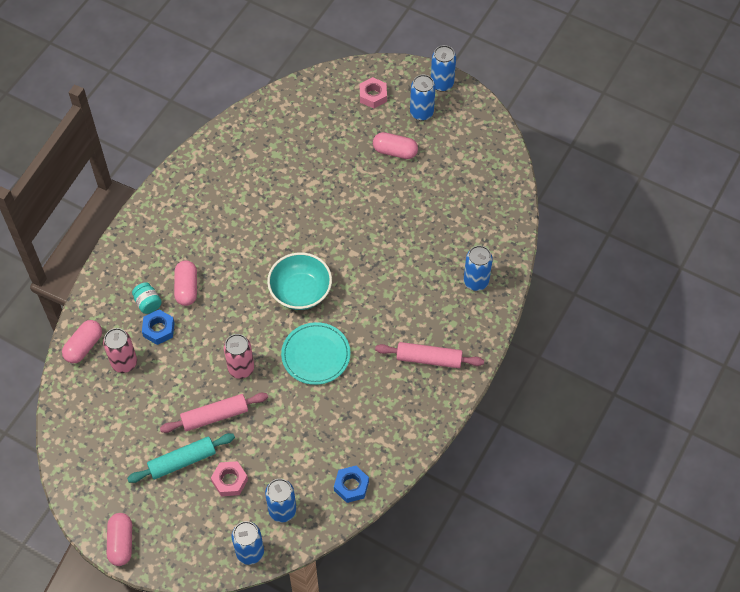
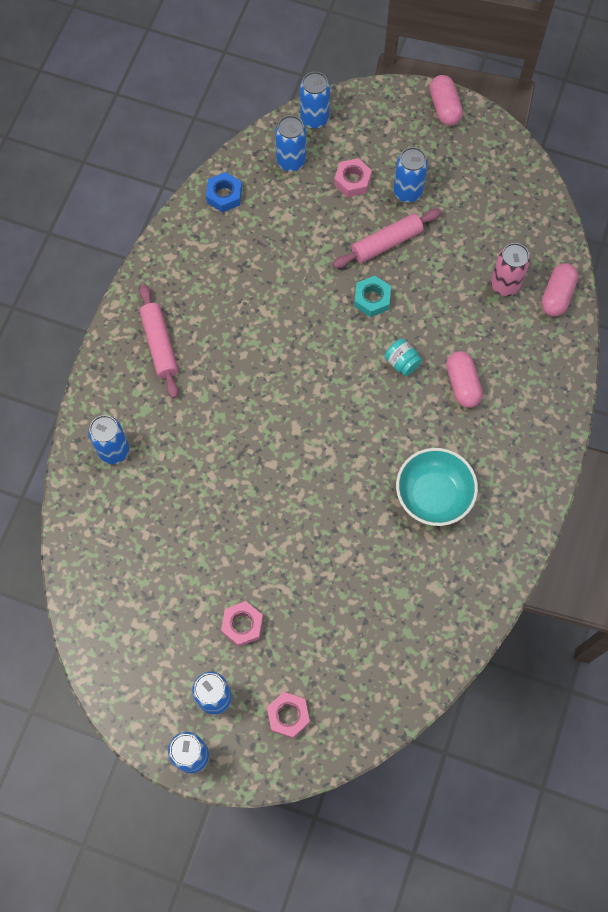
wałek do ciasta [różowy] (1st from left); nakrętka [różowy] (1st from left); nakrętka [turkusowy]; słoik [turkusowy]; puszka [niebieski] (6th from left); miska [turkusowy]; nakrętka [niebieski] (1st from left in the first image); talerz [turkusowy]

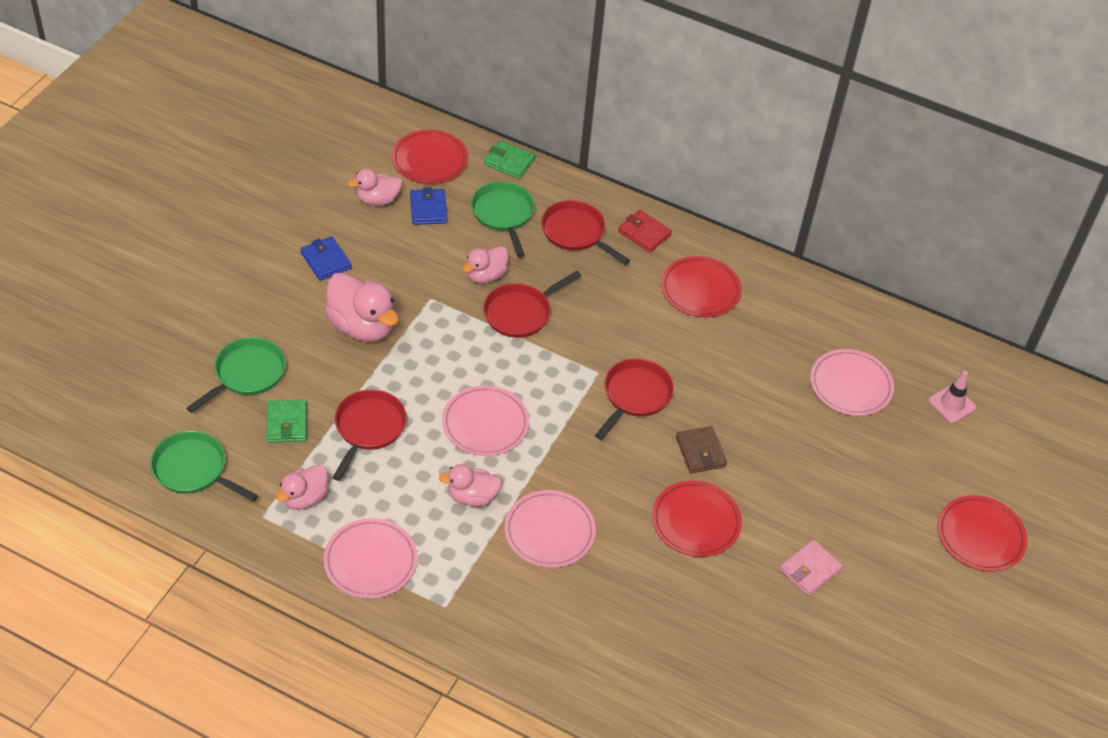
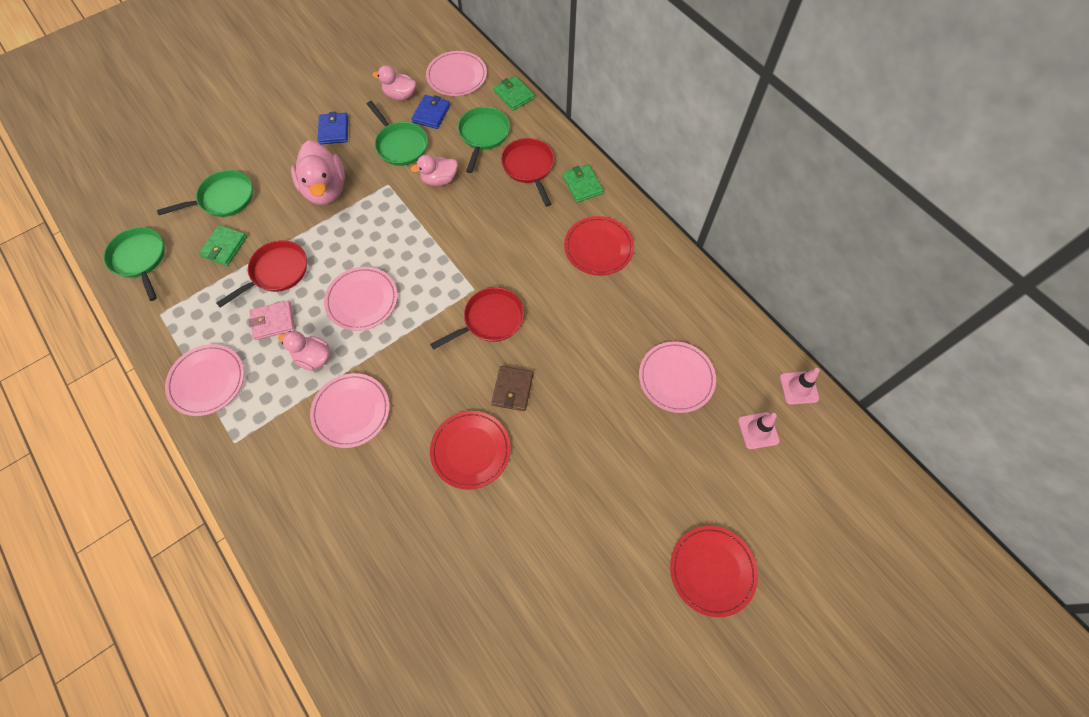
portfel [różowy]; patelnia [zielony] (3rd from left); talerz [różowy] (4th from left); portfel [zielony] (3rd from left); pachołek [różowy] (2nd from left); kaczka [różowy] (1st from left in the first image); patelnia [czerwony] (2nd from left in the first image)

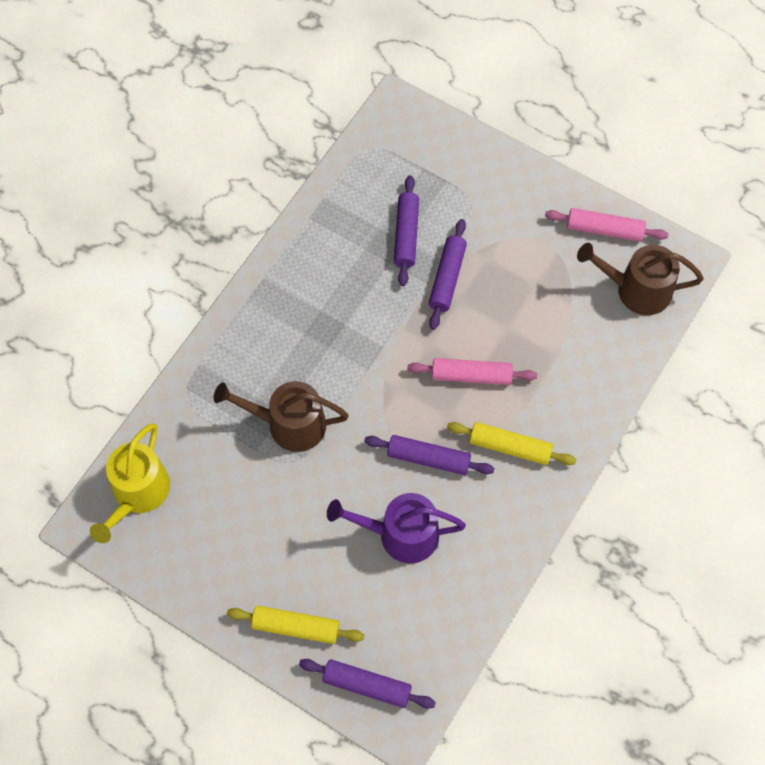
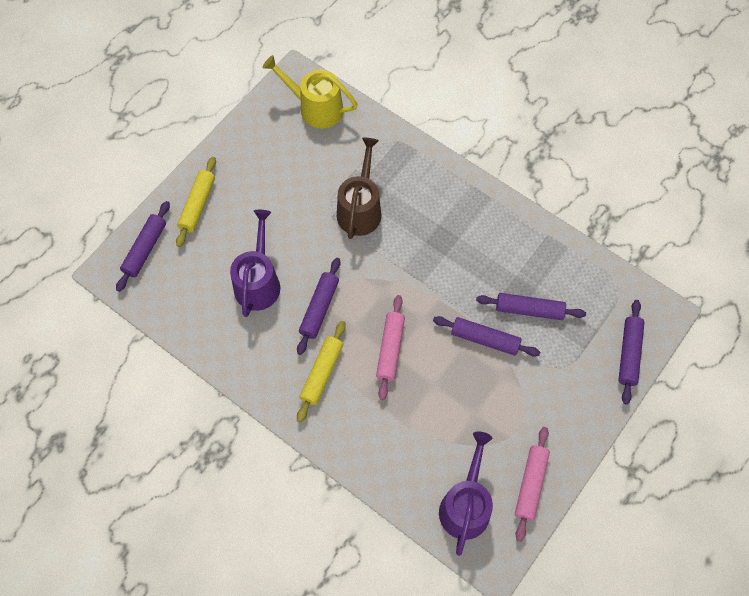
konewka [fioletowy] (2nd from left); wałek do ciasta [fioletowy] (5th from left)

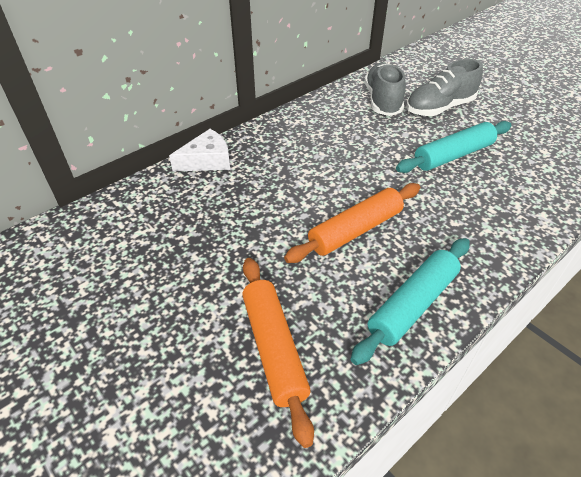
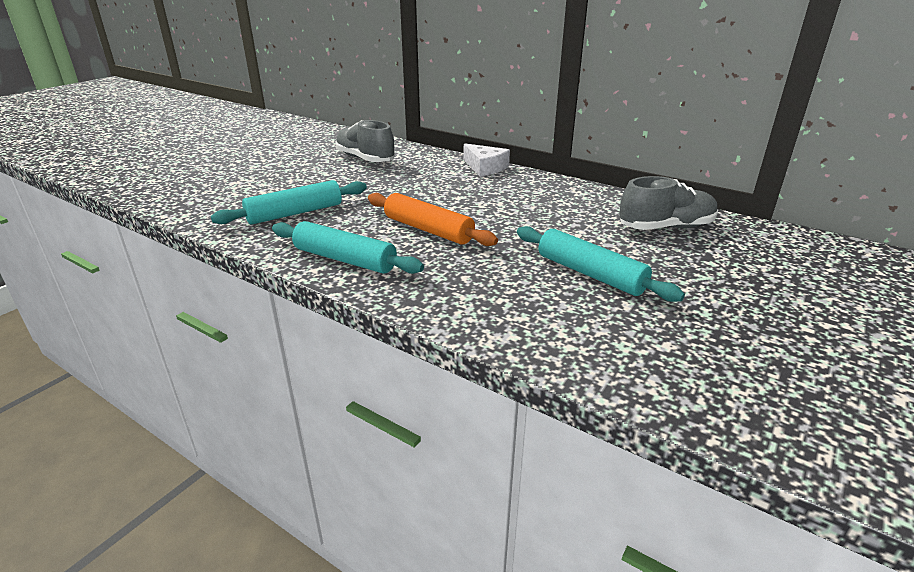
wałek do ciasta [turkusowy] (1st from left); but [szary] (1st from left)

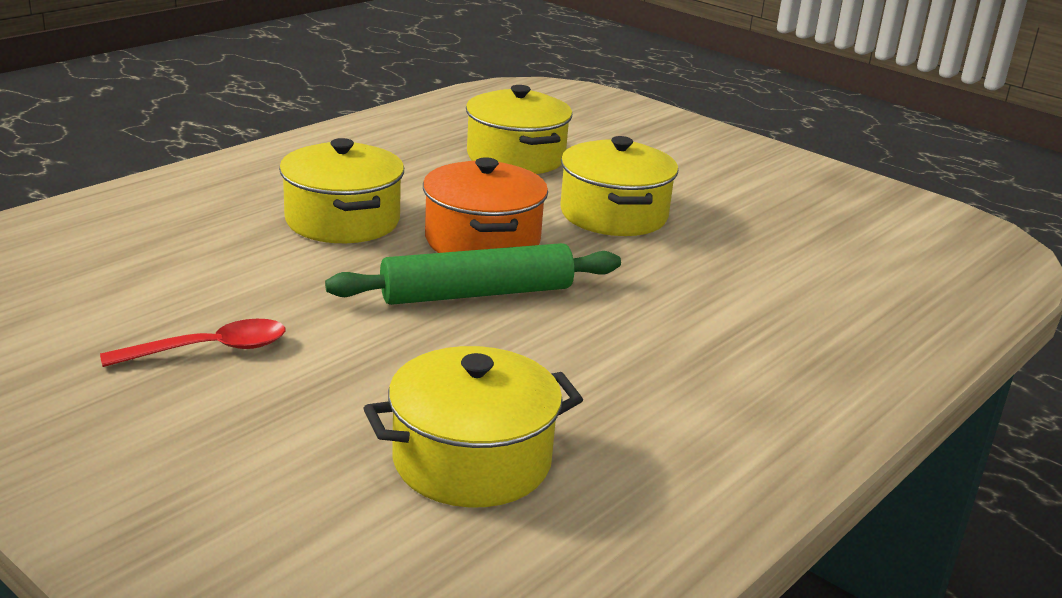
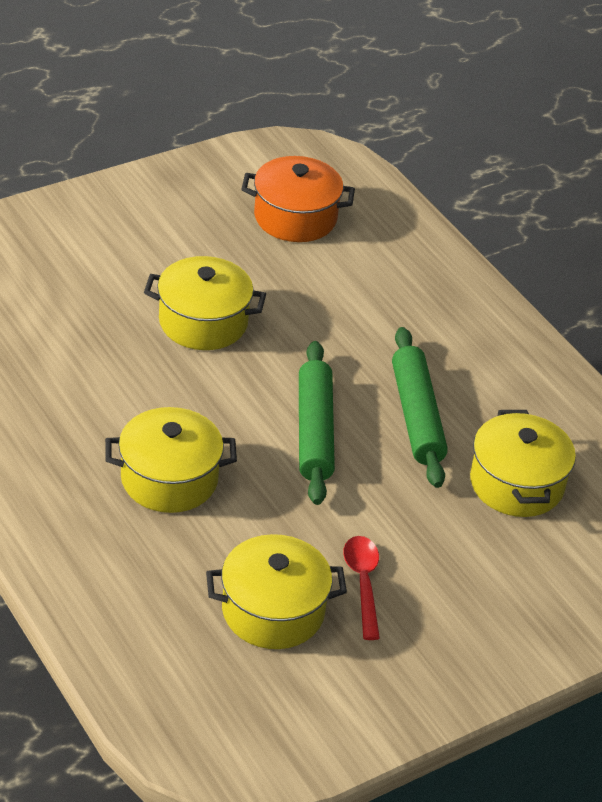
garnek [żółty] (3rd from left); garnek [pomarańczowy]; wałek do ciasta [zielony] (2nd from left)

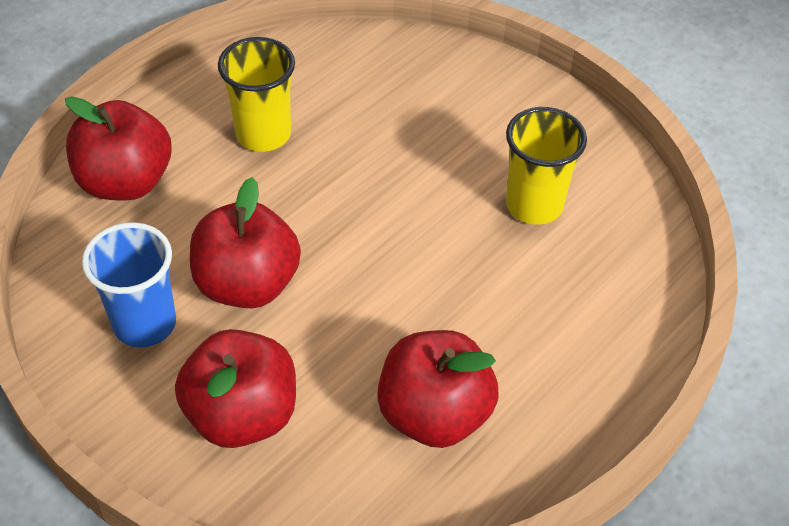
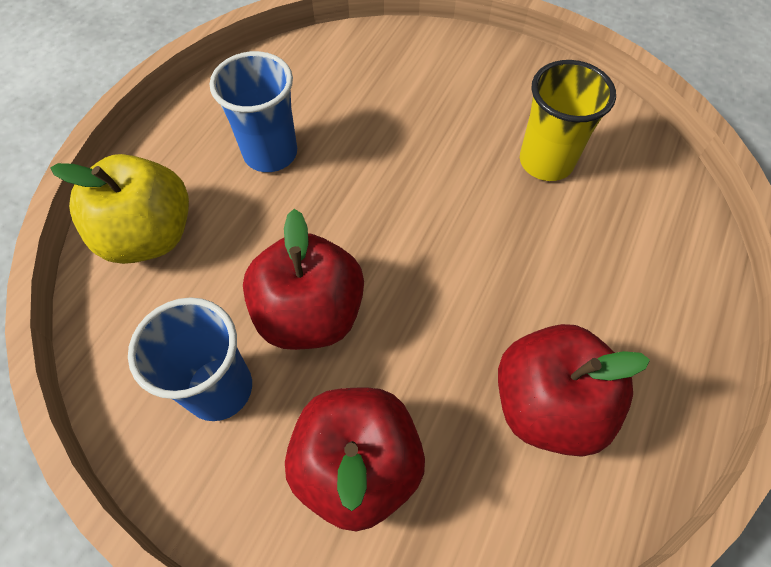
jabłko [żółty]; szklanka [niebieski] (2nd from left)

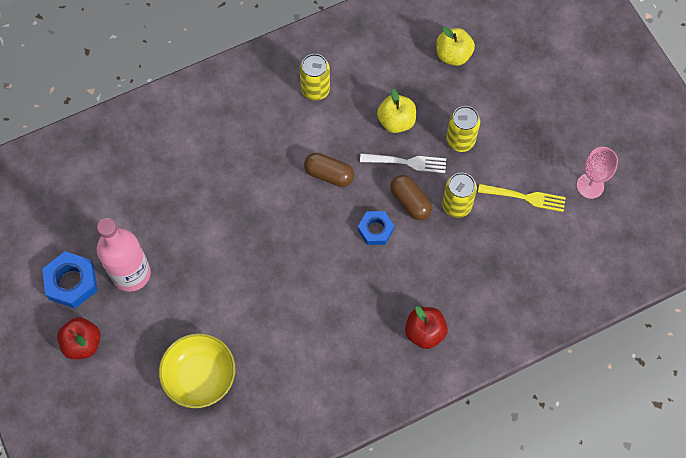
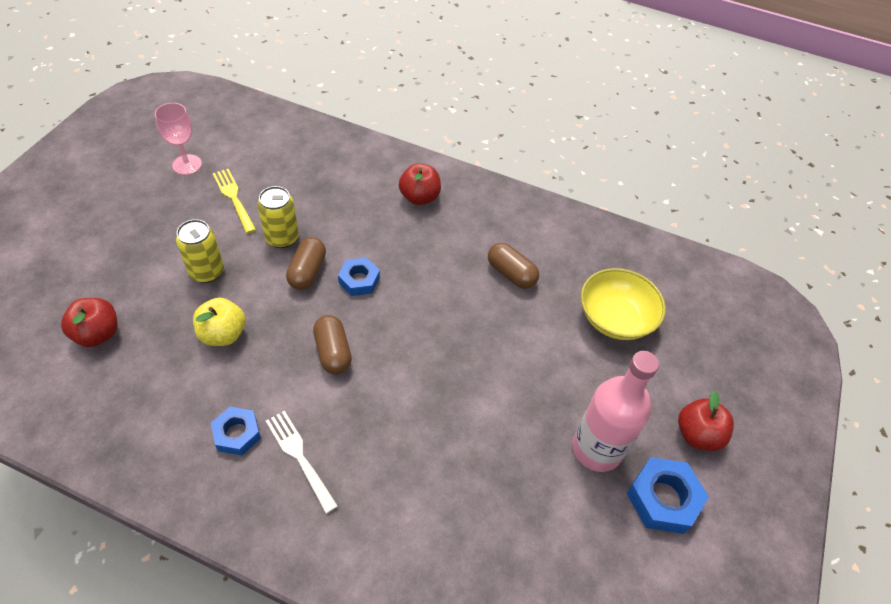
jabłko [czerwony] (1st from left); nakrętka [niebieski] (1st from left); widelec [biały]; kapsułka [brązowy] (3rd from left)

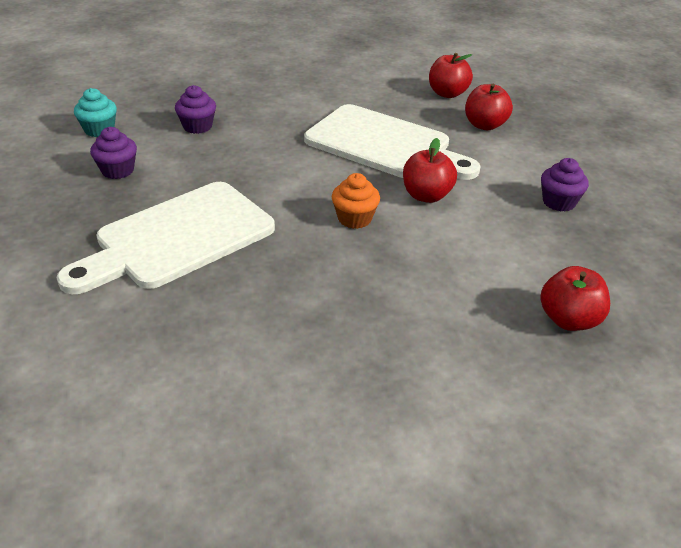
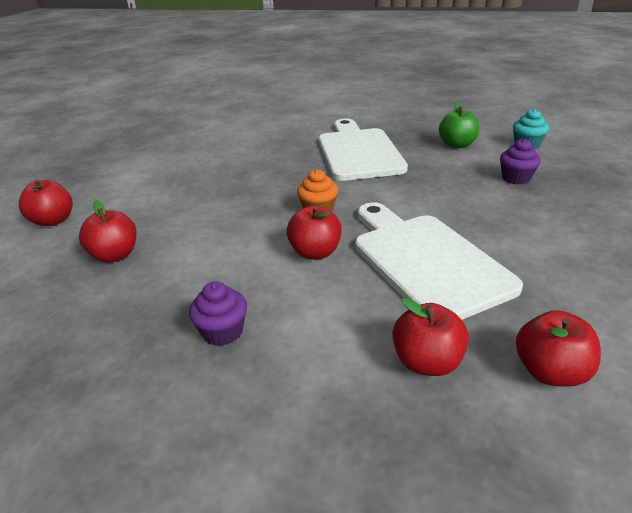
jabłko [czerwony] (1st from left); deska do krojenia [biały] (2nd from left); jabłko [zielony]

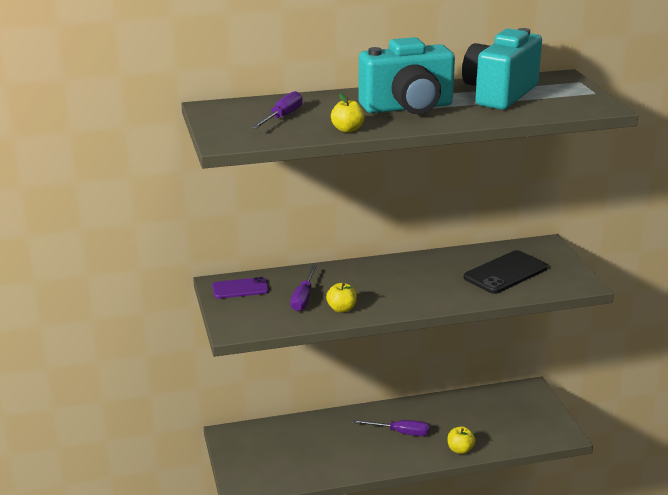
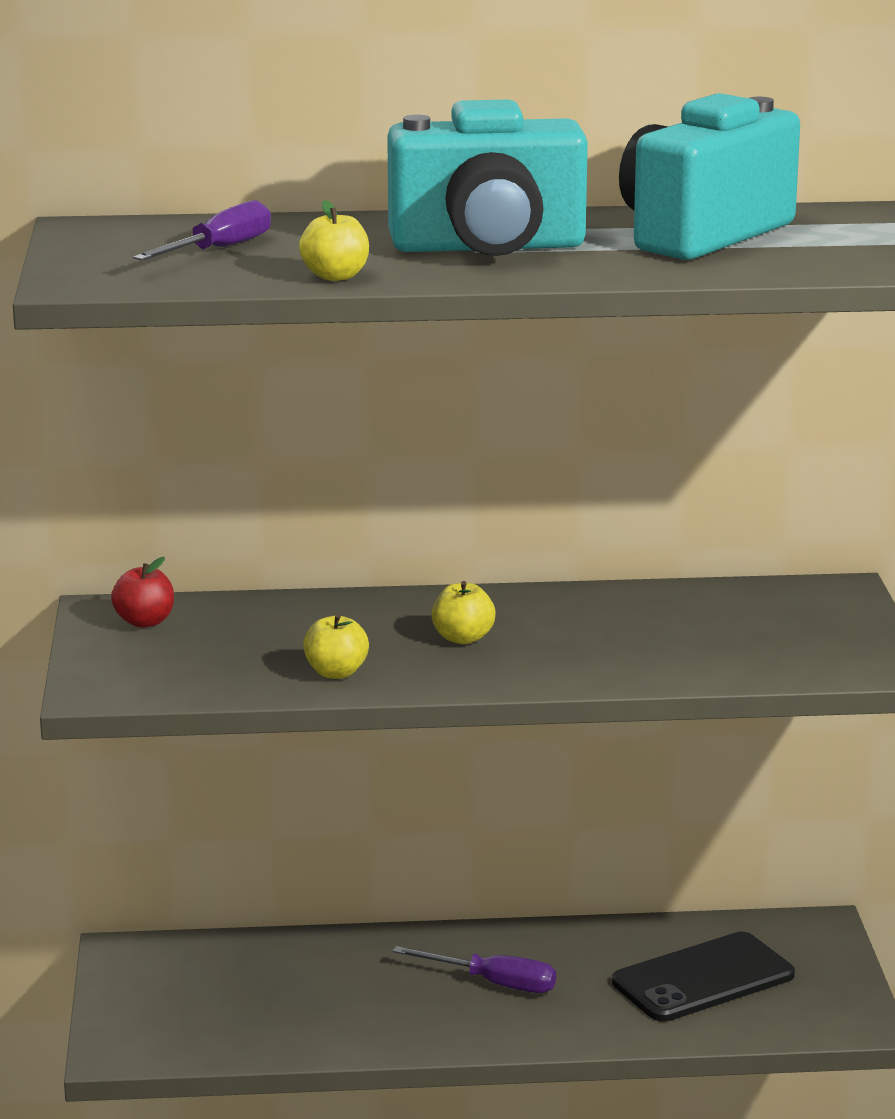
jabłko [czerwony]; jabłko [żółty] (3rd from left); telefon [czarny]; śrubokręt [fioletowy] (2nd from left in the first image)

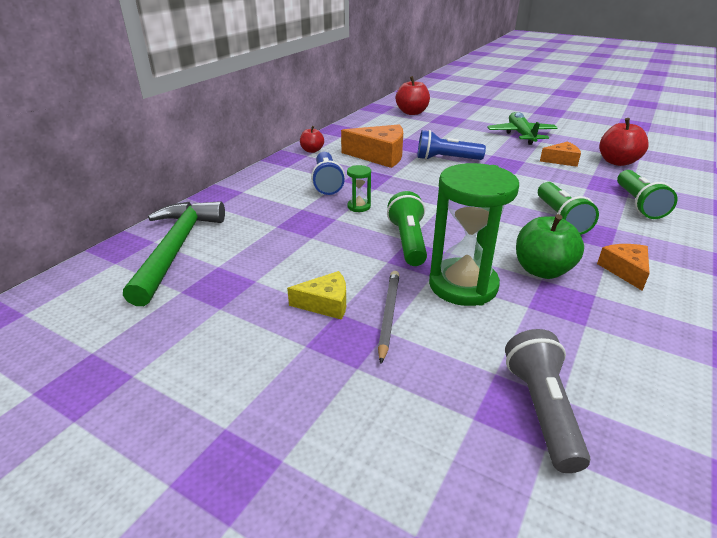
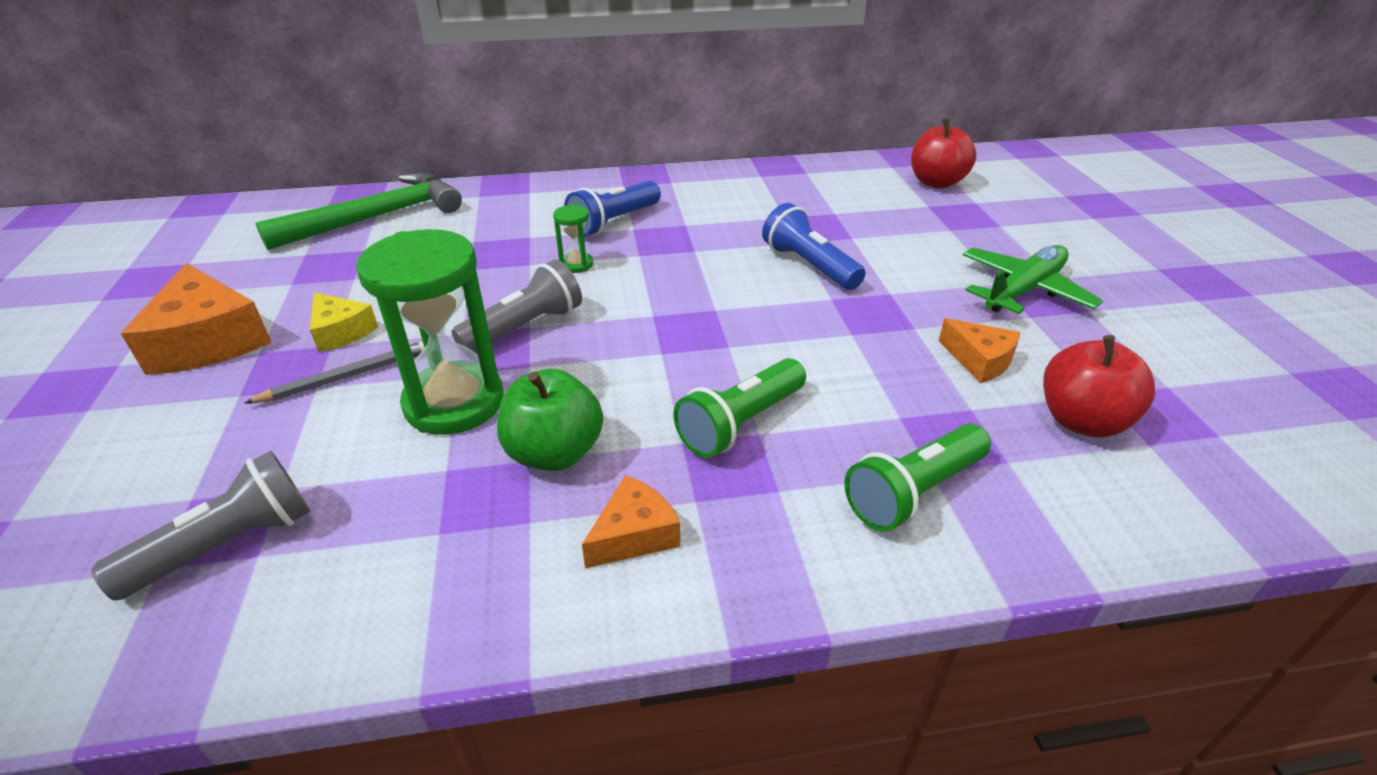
ser [pomarańczowy] (1st from left); latarka [szary] (2nd from left); jabłko [czerwony] (1st from left in the first image)

